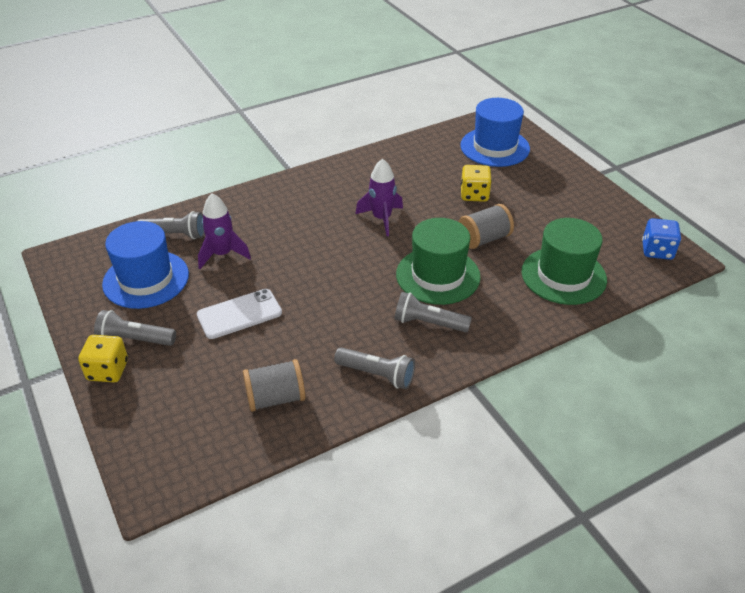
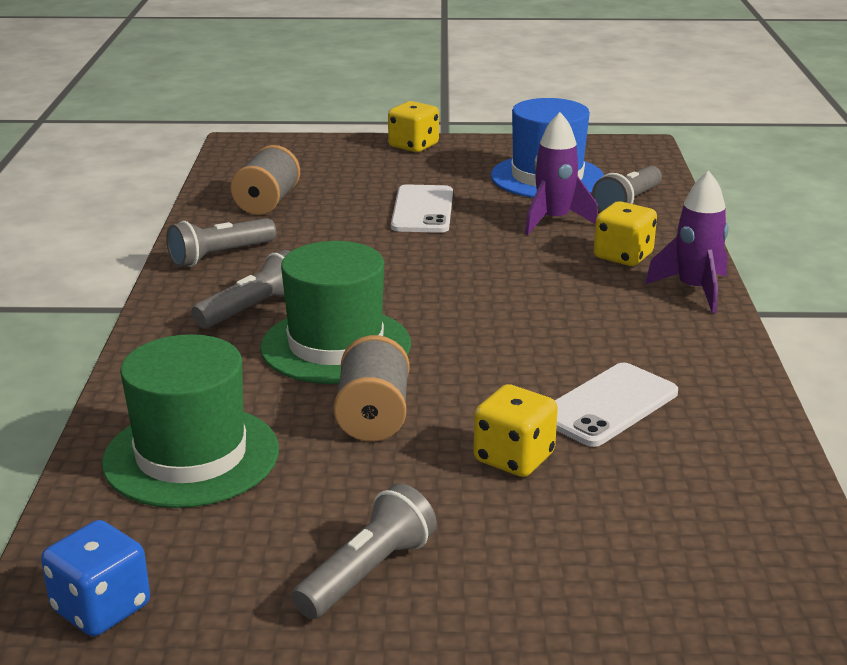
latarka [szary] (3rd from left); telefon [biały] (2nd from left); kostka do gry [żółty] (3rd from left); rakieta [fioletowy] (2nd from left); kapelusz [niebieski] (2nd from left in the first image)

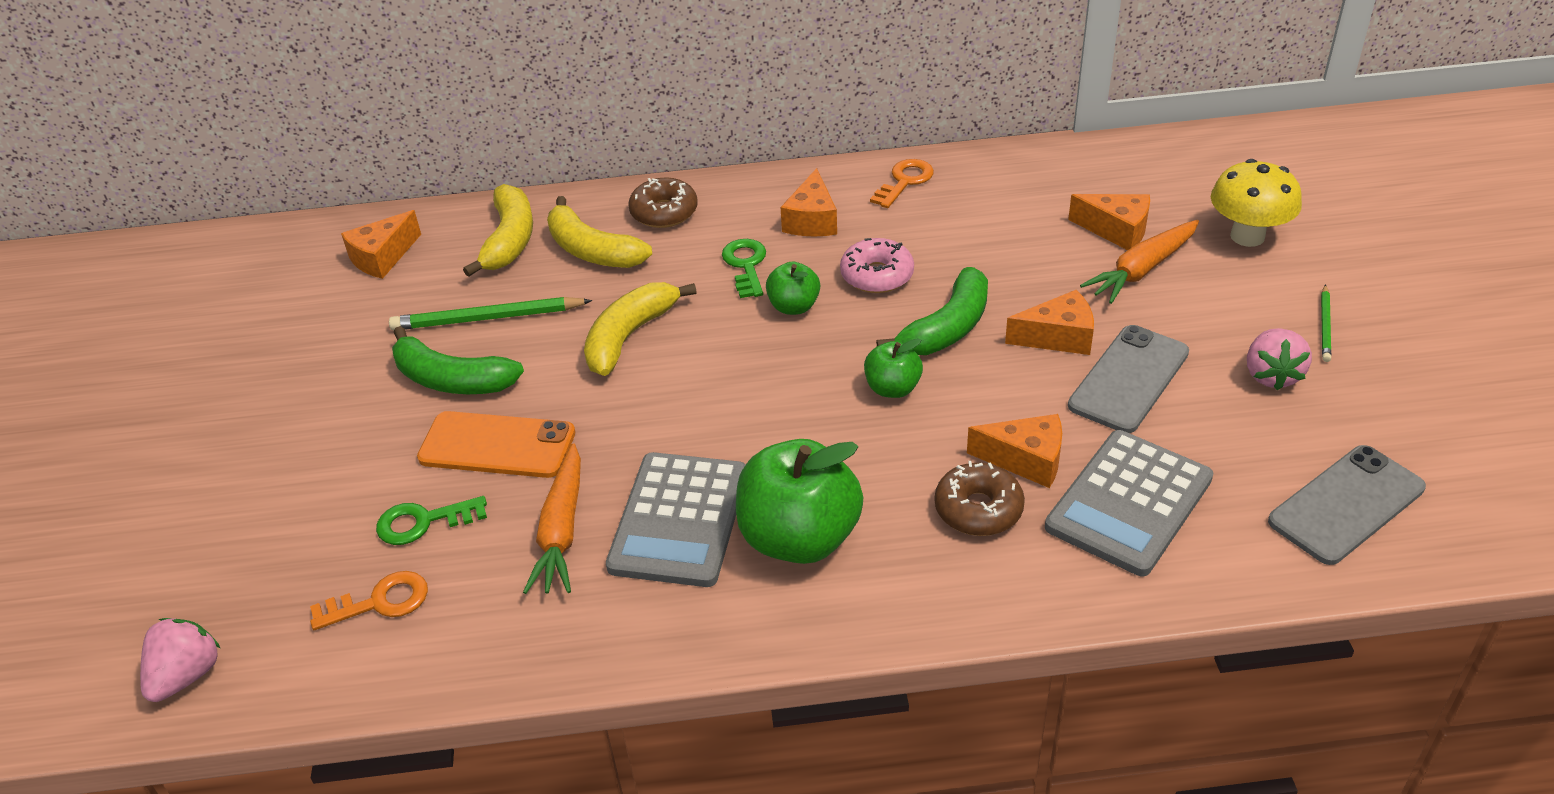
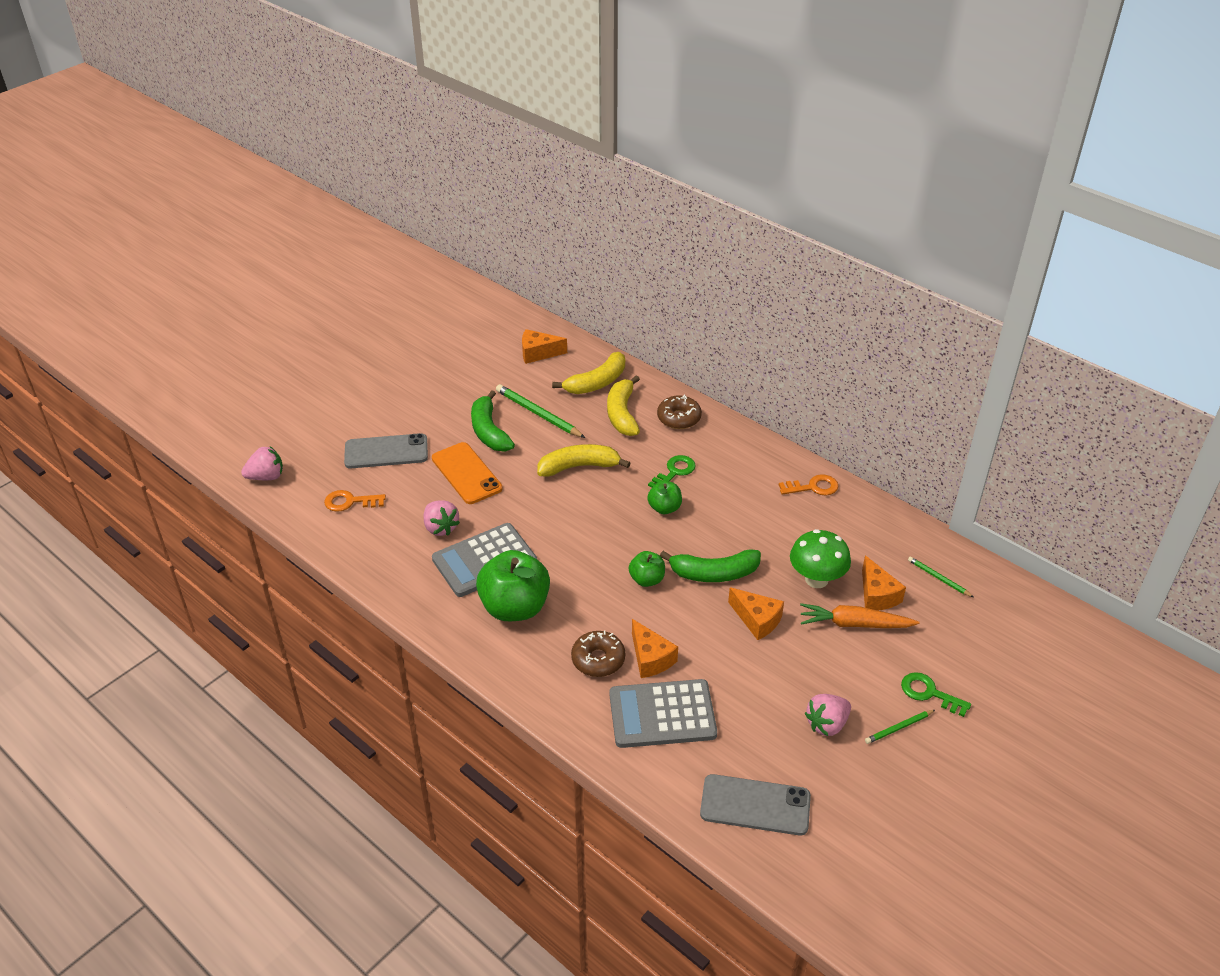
klucz [pomarańczowy] (1st from left); telefon [szary] (1st from left); truskawka [różowy] (2nd from left); grzyb [zielony]; klucz [zielony] (2nd from left); ołówek [zielony] (3rd from left); ser [pomarańczowy] (2nd from left in the first image); donut [różowy]; grzyb [żółty]

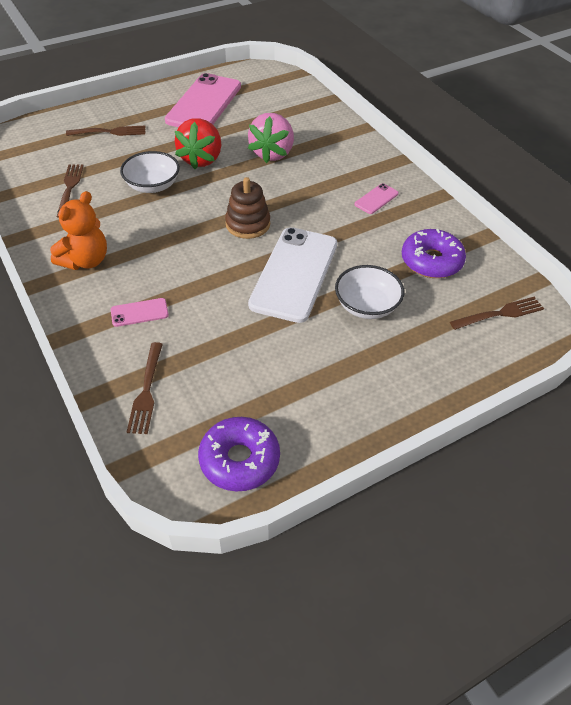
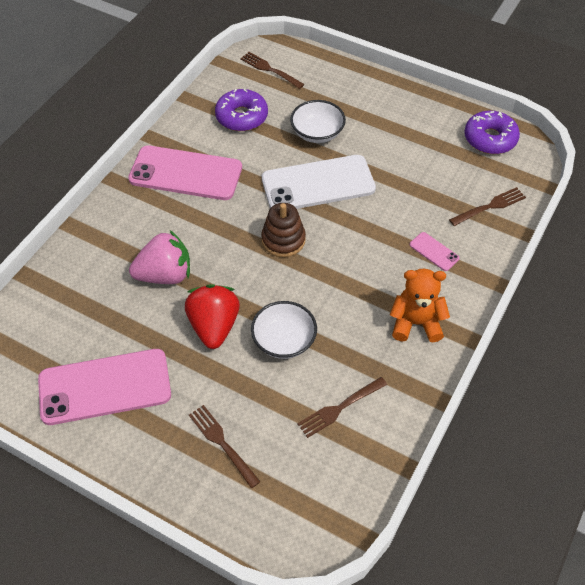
telefon [różowy] (2nd from left); truskawka [czerwony]

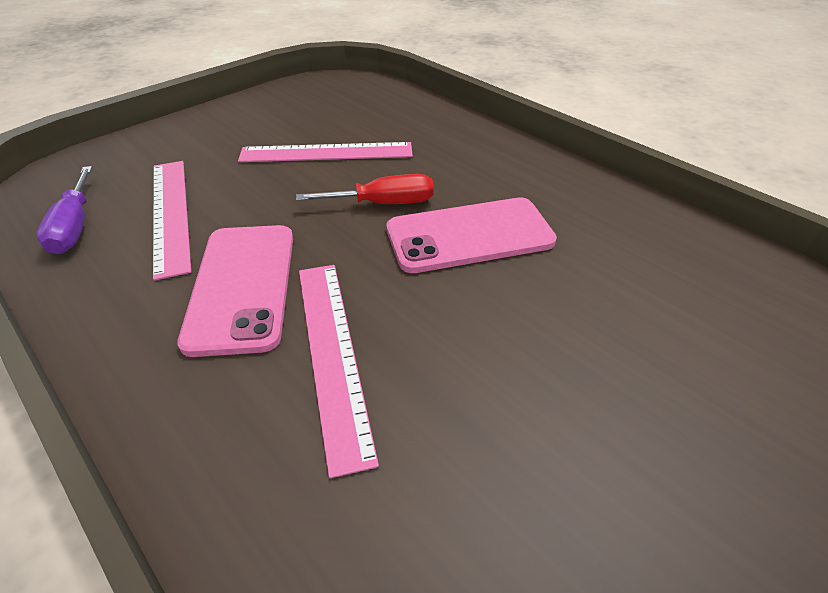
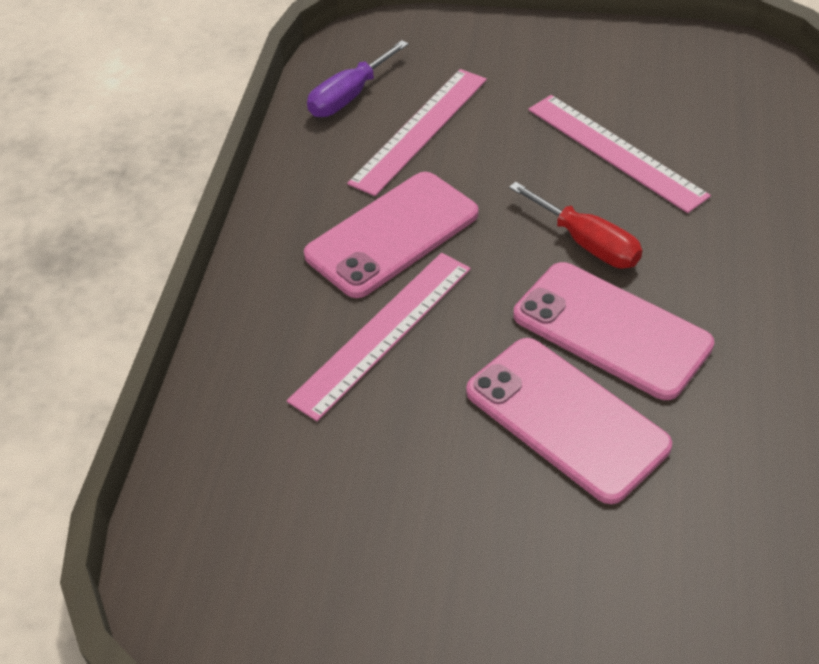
telefon [różowy] (2nd from left)

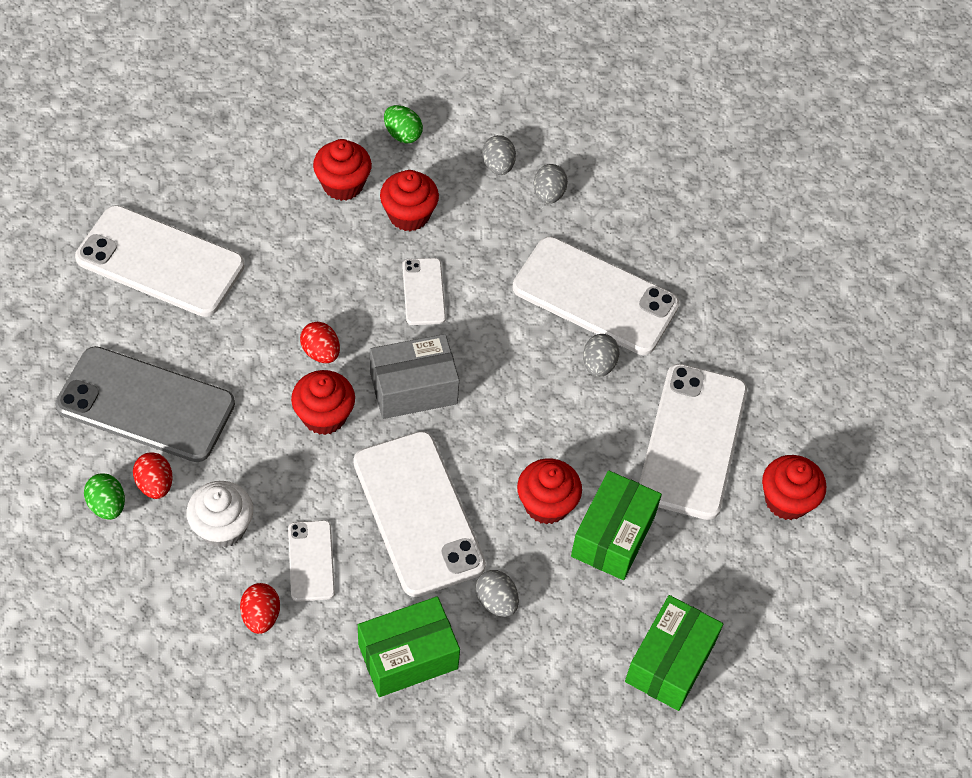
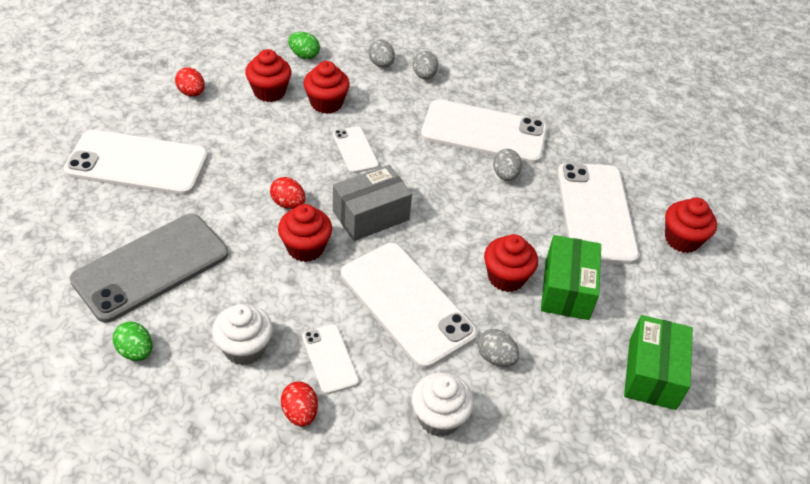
telefon [szary]; jajko [czerwony] (1st from left); muffinka [biały] (2nd from left)

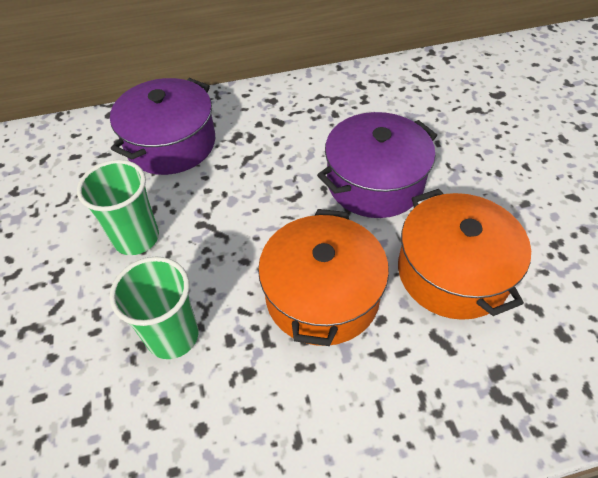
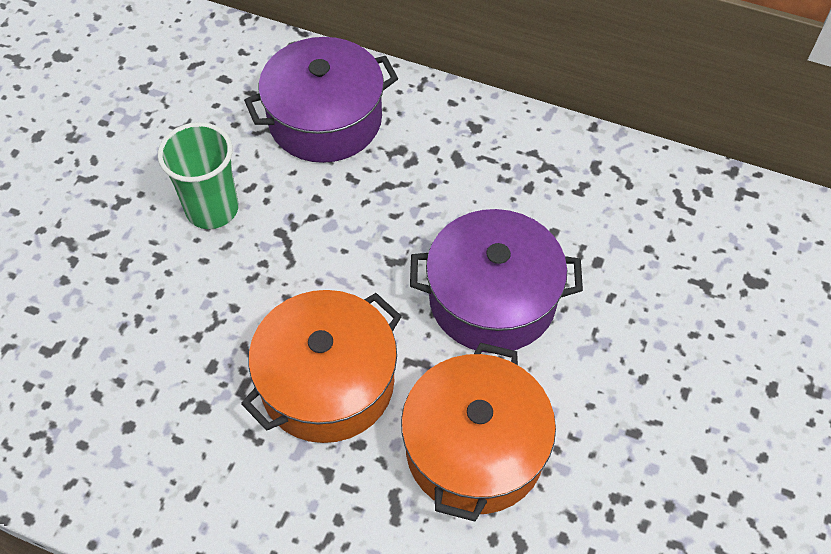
szklanka [zielony] (2nd from left in the first image)

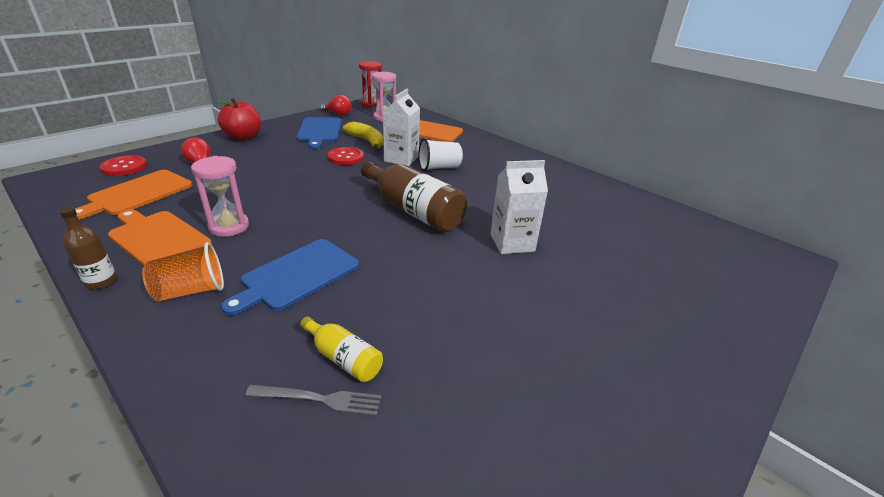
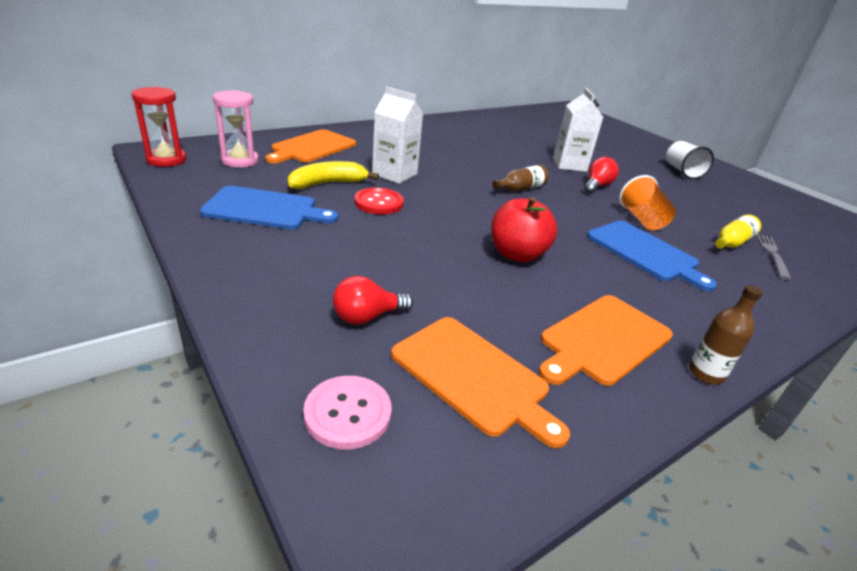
guzik [różowy]; jabłko [czerwony]; butelka [brązowy] (1st from left); żarówka [czerwony] (2nd from left); szklanka [pomarańczowy]; szklanka [biały]; klepsydra [różowy] (1st from left in the first image)

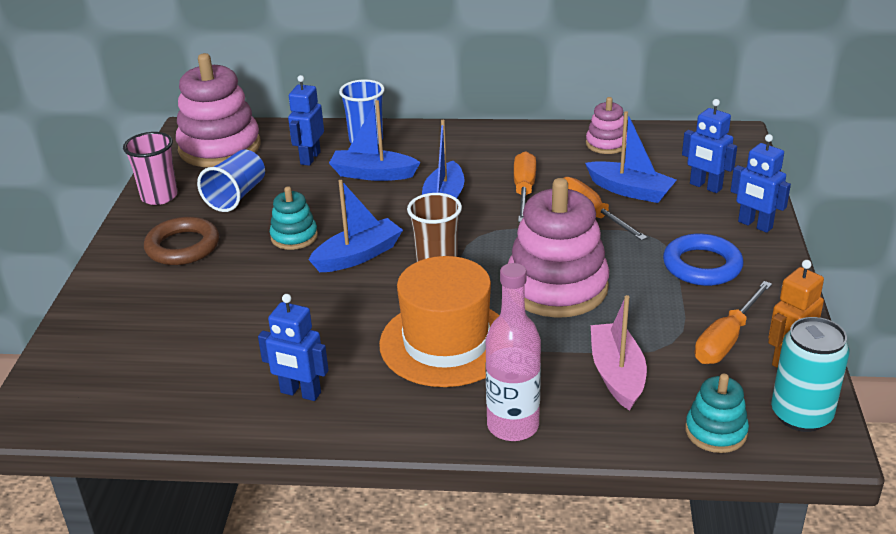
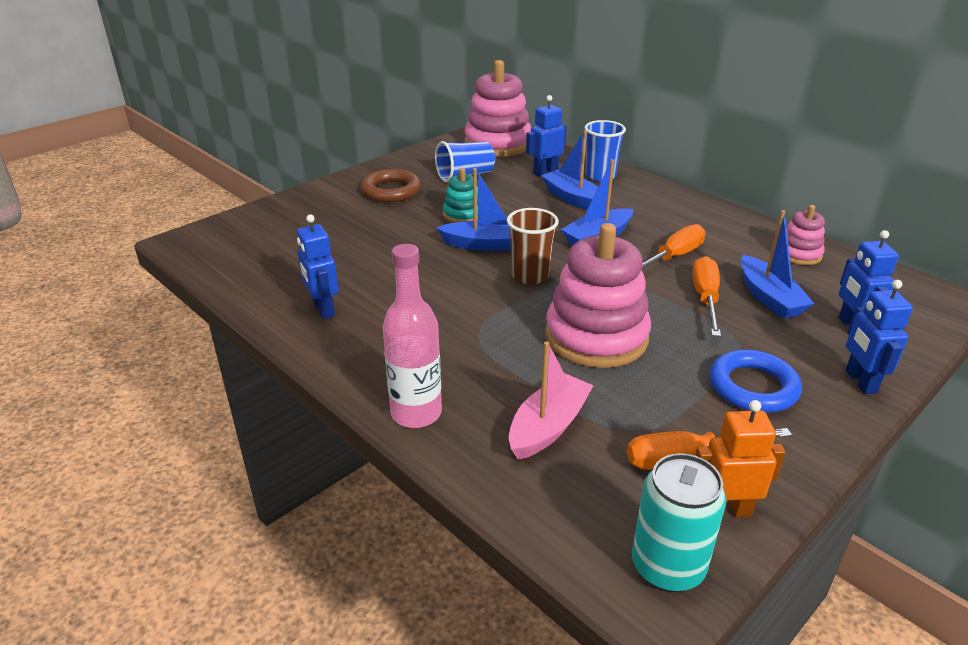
szklanka [różowy]; kapelusz [pomarańczowy]; zabawka nakładanka [turkusowy] (2nd from left in the first image)

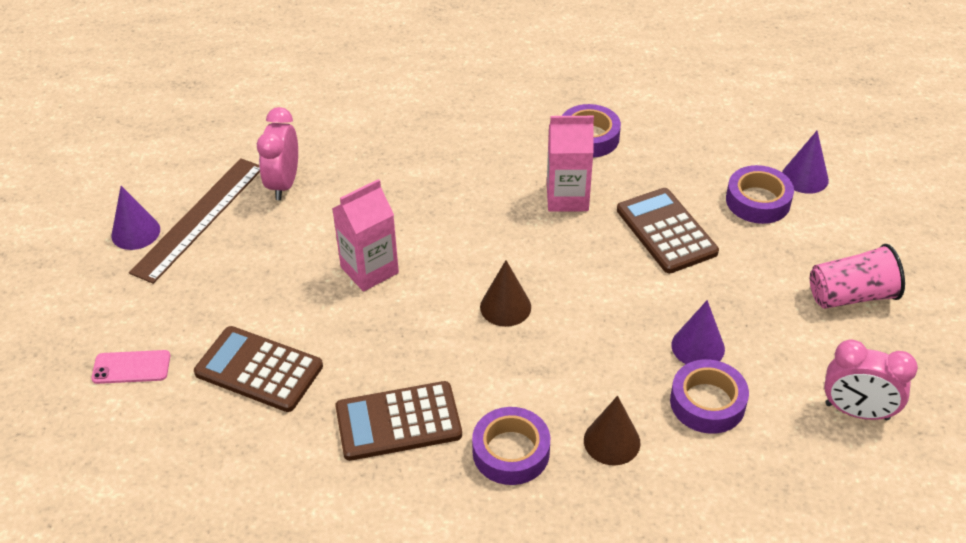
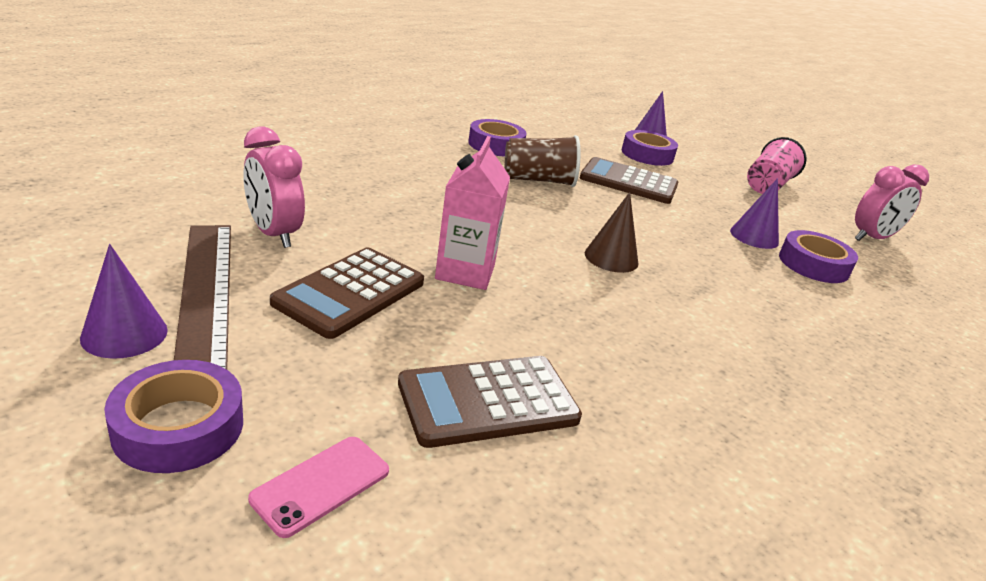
taśma klejąca [fioletowy] (1st from left); kalkulator [brązowy] (1st from left); szklanka [brązowy]; stożek [brązowy] (2nd from left in the first image)

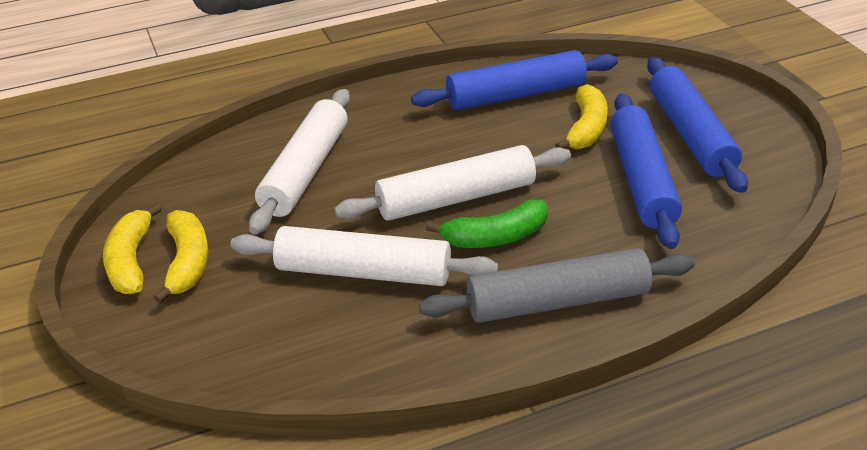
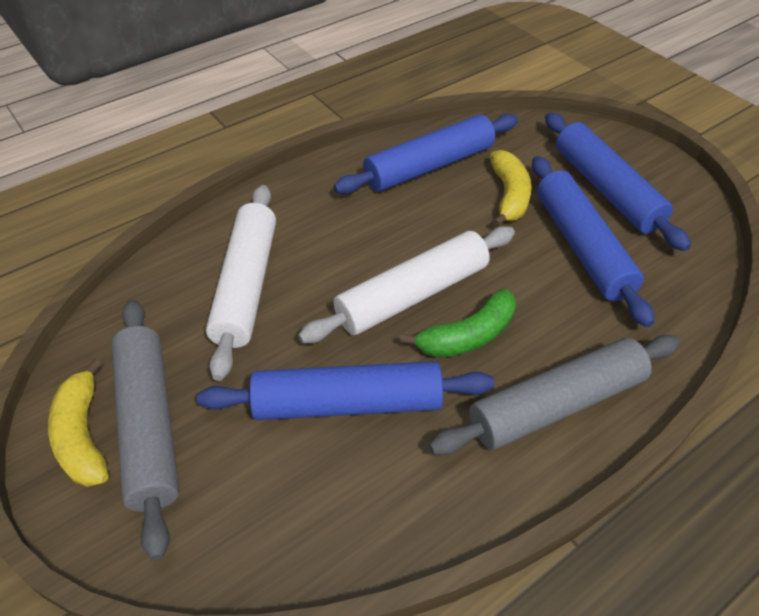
wałek do ciasta [szary] (1st from left); wałek do ciasta [niebieski] (1st from left)

